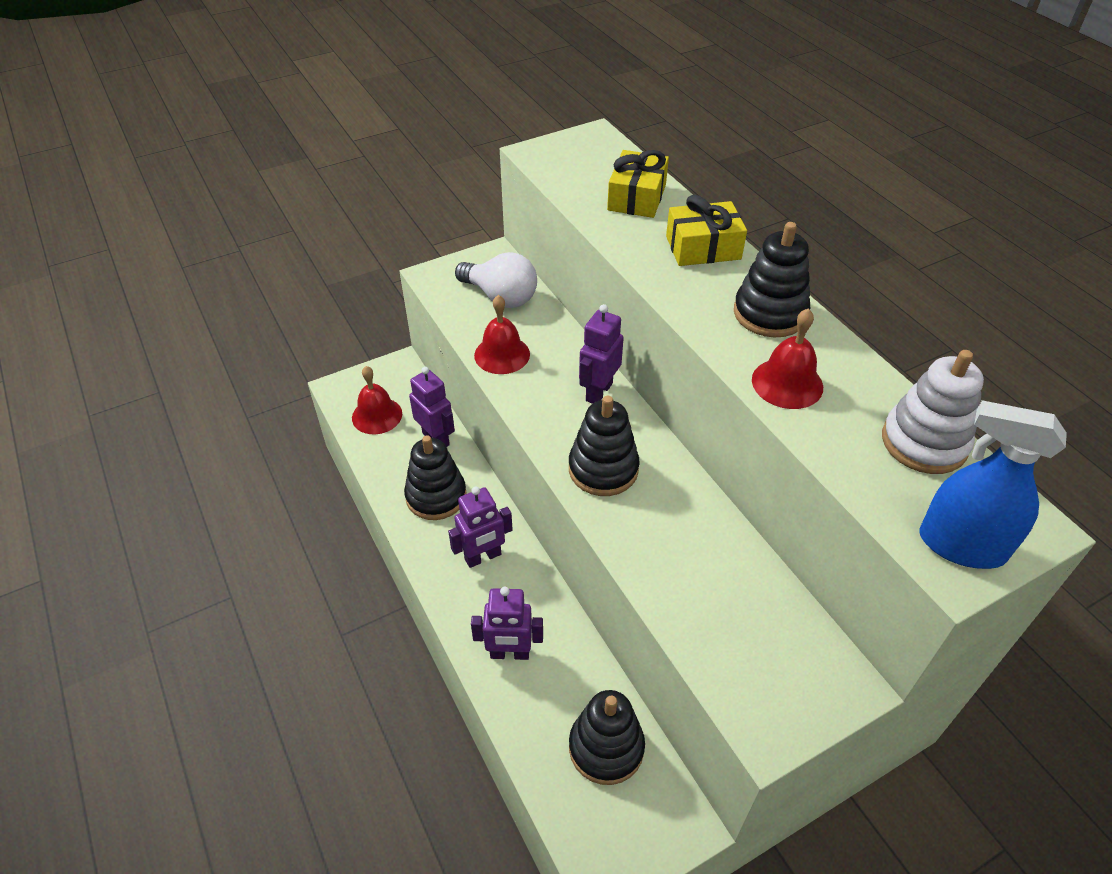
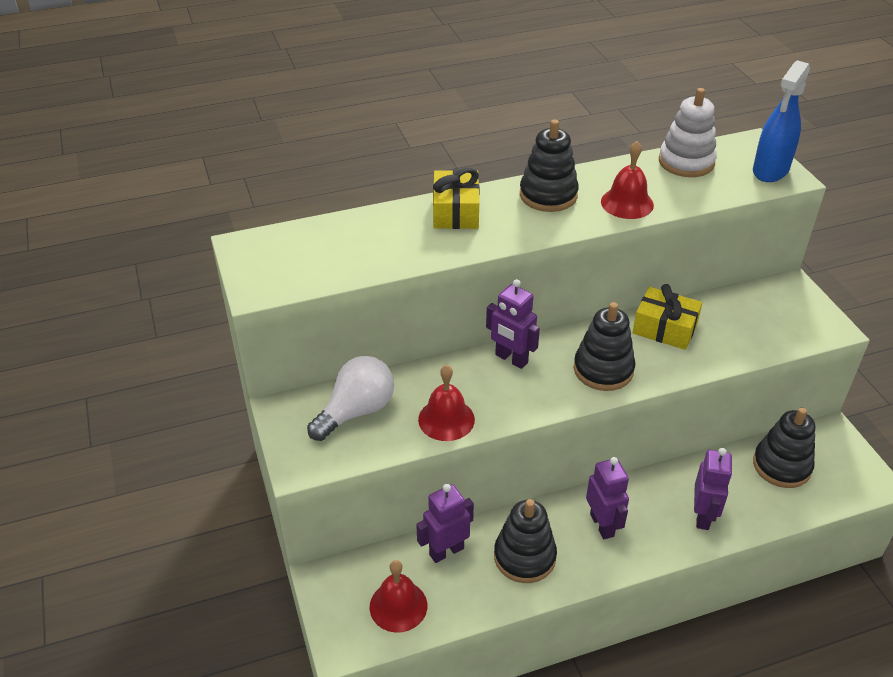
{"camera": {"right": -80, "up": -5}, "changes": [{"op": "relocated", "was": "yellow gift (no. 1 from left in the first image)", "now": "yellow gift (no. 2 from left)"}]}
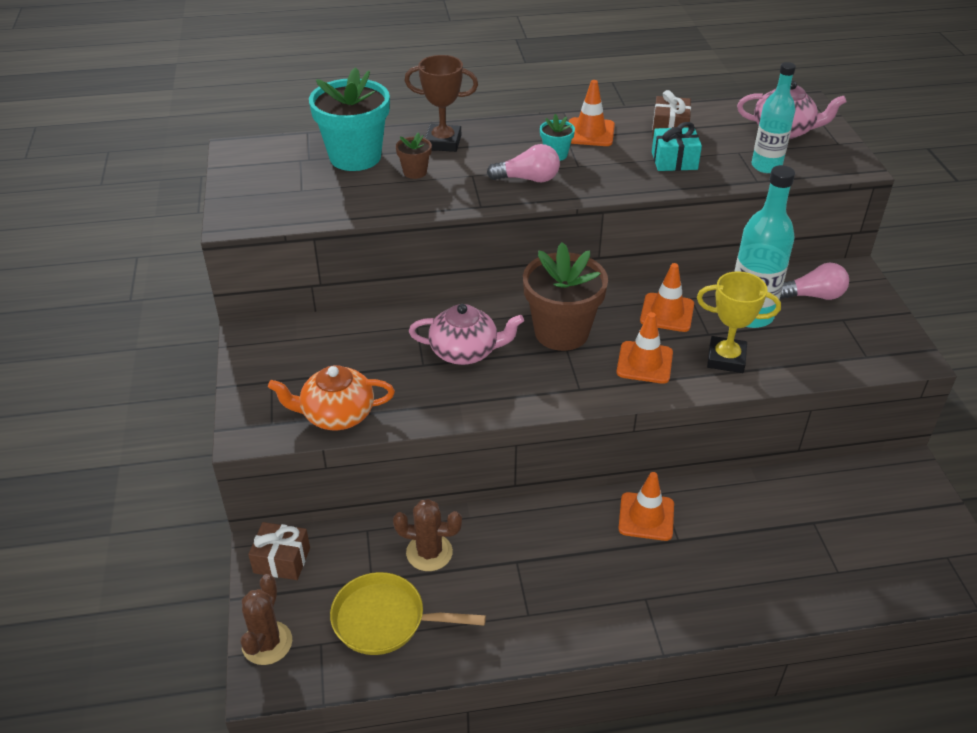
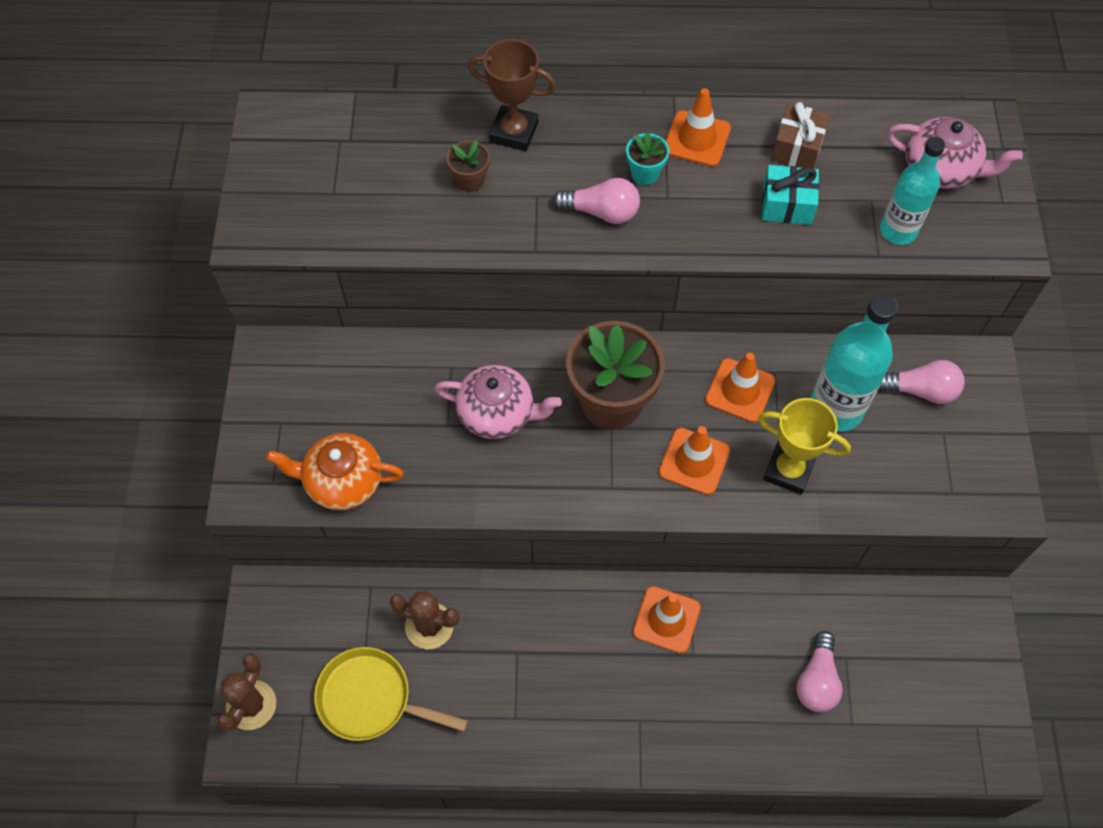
{"camera": {"right": 10, "up": 20}, "changes": [{"op": "missing", "was": "brown gift (no. 1 from left)"}, {"op": "missing", "was": "turquoise flower pot (no. 1 from left)"}, {"op": "appeared", "now": "pink light bulb (no. 2 from left)"}]}
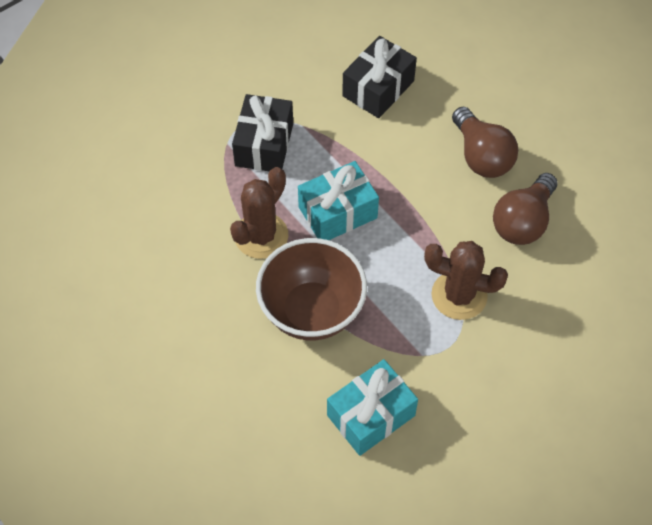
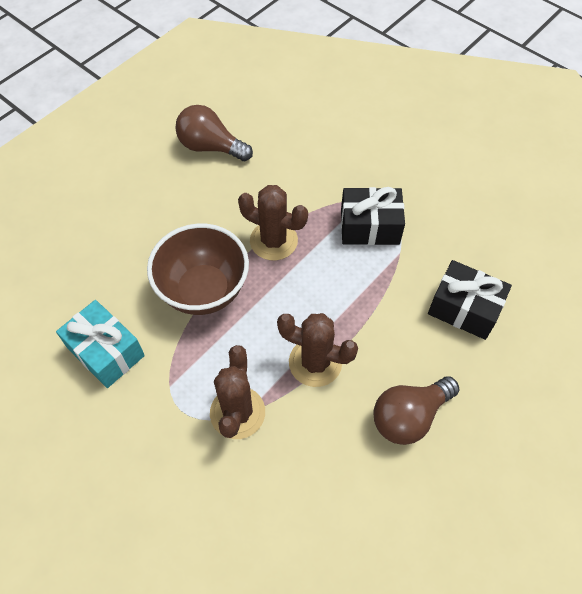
{"camera": {"right": 80, "up": 0}, "changes": [{"op": "missing", "was": "turquoise gift (no. 1 from left)"}, {"op": "relocated", "was": "brown light bulb (no. 2 from left in the first image)", "now": "brown light bulb (no. 1 from left)"}, {"op": "appeared", "now": "brown cactus (no. 3 from left)"}]}
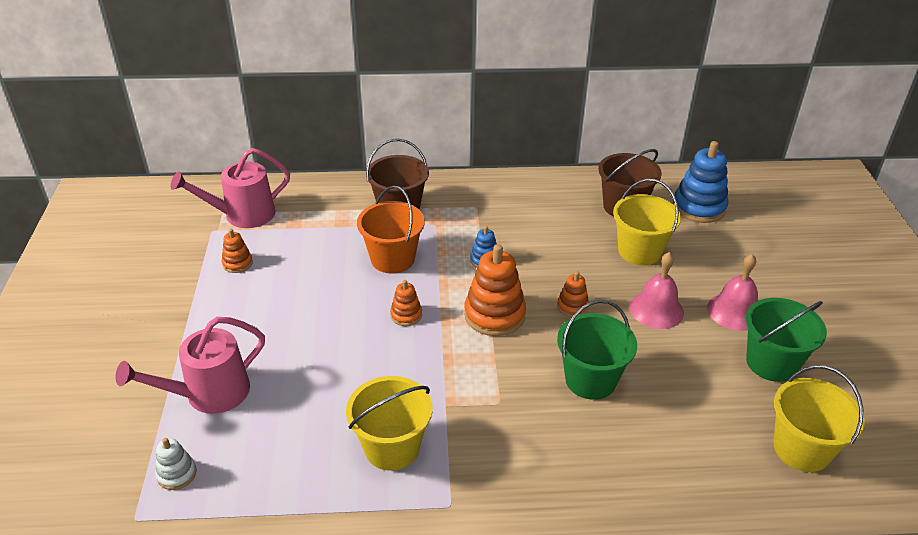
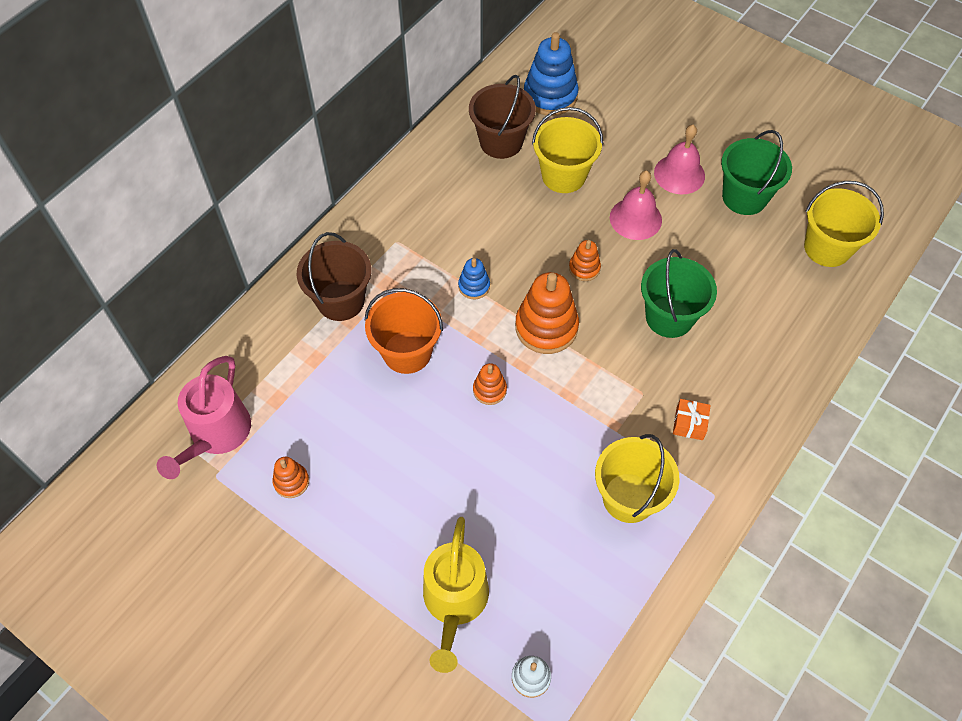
{"camera": {"right": -50, "up": 20}, "changes": [{"op": "colour", "was": "pink watering can (no. 1 from left)", "now": "yellow watering can"}, {"op": "appeared", "now": "orange gift"}]}
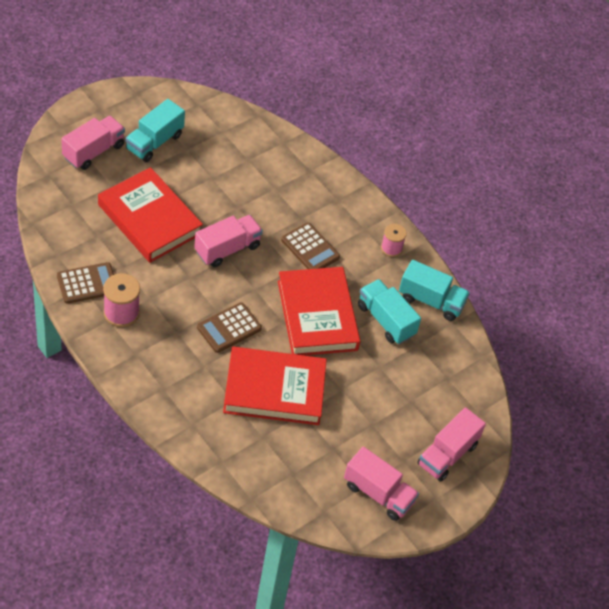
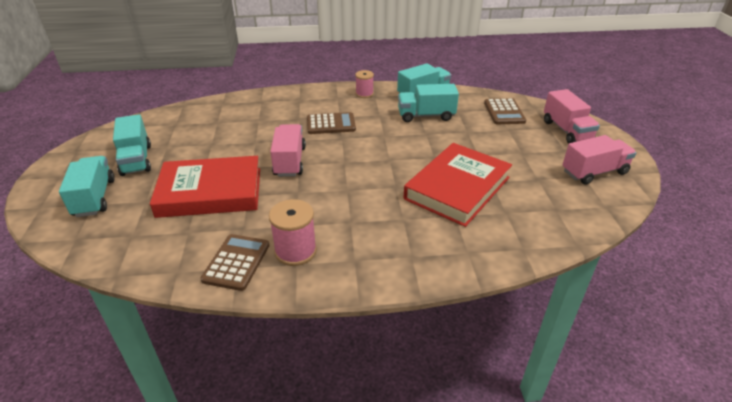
{"camera": {"right": -50, "up": -15}, "changes": [{"op": "colour", "was": "pink truck (no. 1 from left)", "now": "turquoise truck (no. 1 from left)"}, {"op": "relocated", "was": "brown calculator (no. 2 from left in the first image)", "now": "brown calculator (no. 3 from left)"}, {"op": "missing", "was": "red book (no. 3 from left)"}]}
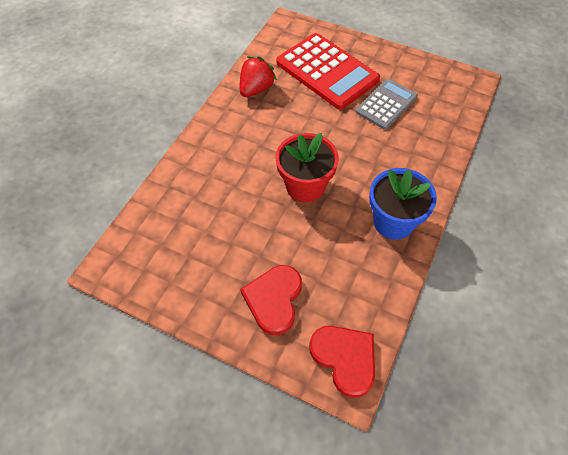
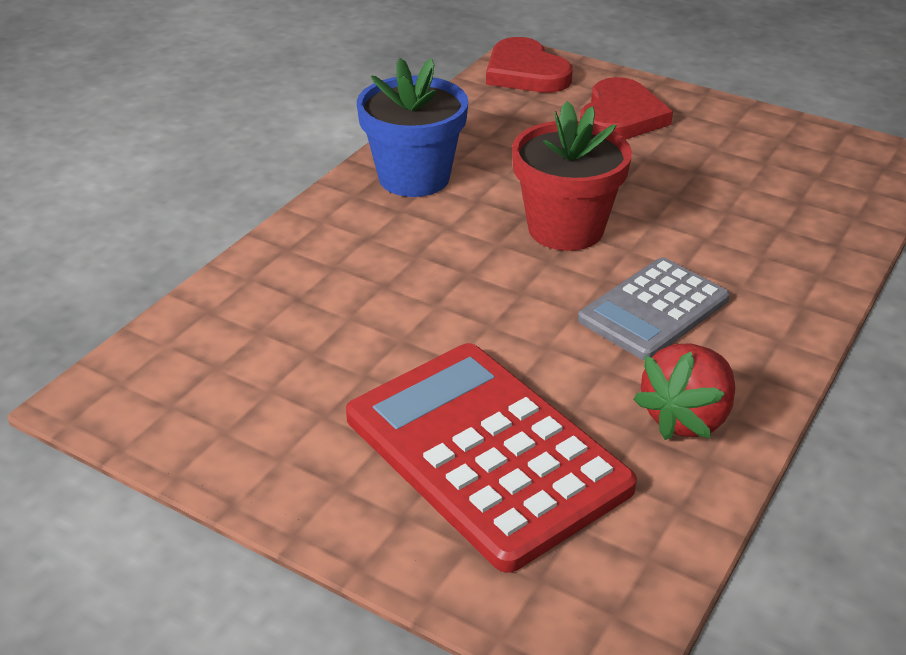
{"camera": {"right": -175, "up": -20}, "changes": [{"op": "relocated", "was": "grey calculator"}]}
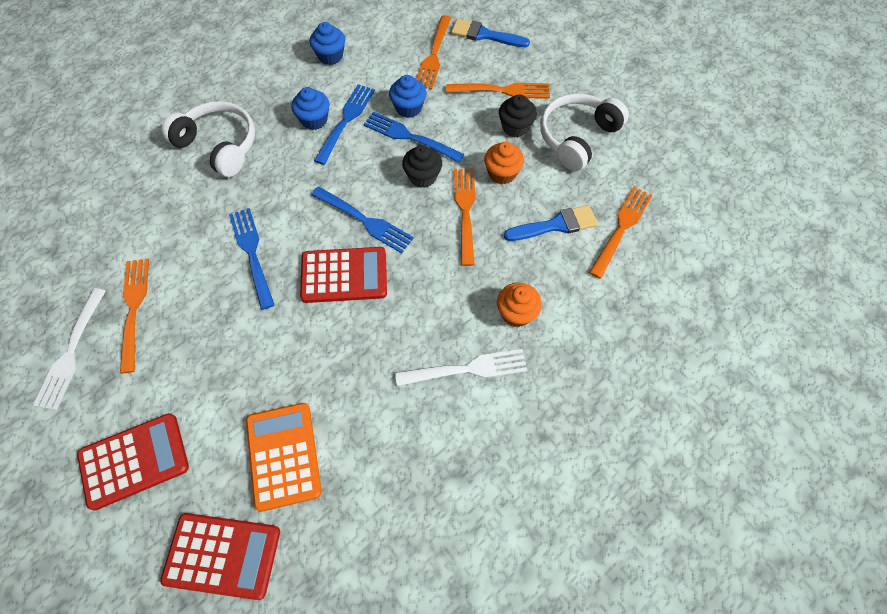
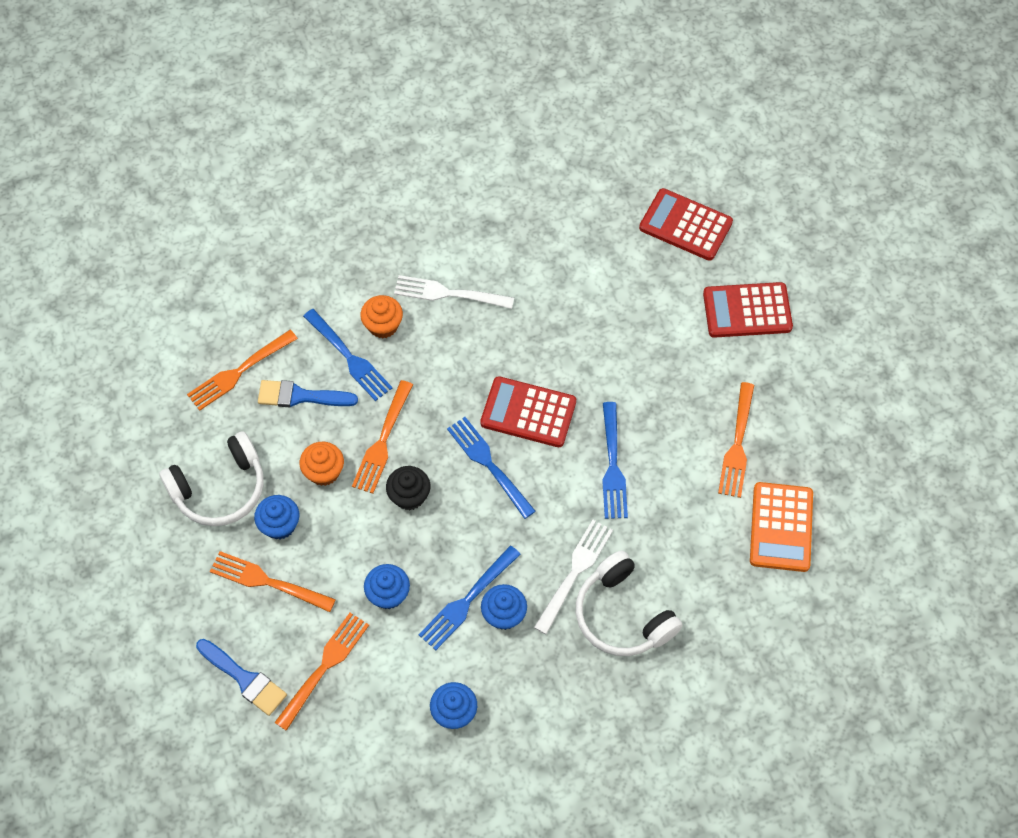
{"camera": {"right": -160, "up": 0}, "changes": [{"op": "relocated", "was": "white fork (no. 1 from left in the first image)", "now": "white fork (no. 2 from left)"}, {"op": "relocated", "was": "orange calculator"}, {"op": "relocated", "was": "blue fork (no. 4 from left in the first image)", "now": "blue fork (no. 1 from left)"}, {"op": "colour", "was": "black cupcake (no. 2 from left)", "now": "blue cupcake (no. 1 from left)"}]}
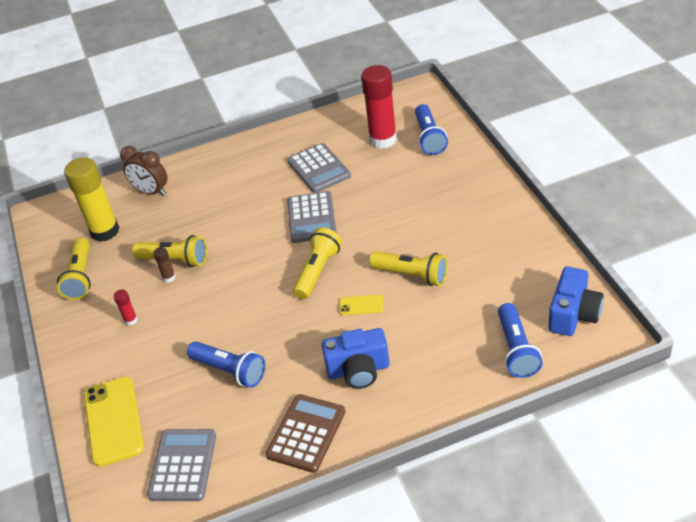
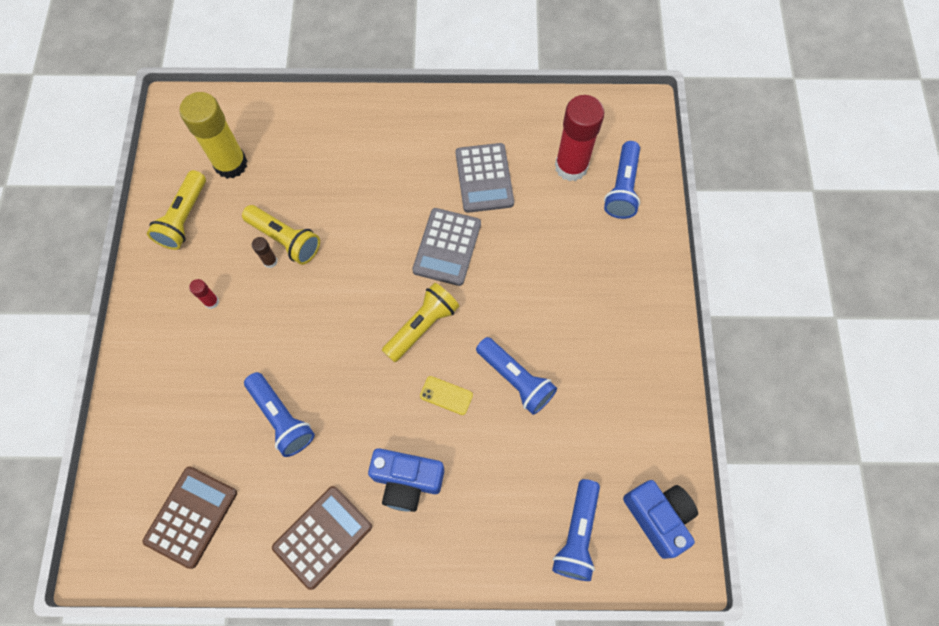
{"camera": {"right": 15, "up": 25}, "changes": [{"op": "missing", "was": "yellow phone (no. 1 from left)"}, {"op": "missing", "was": "brown clock"}, {"op": "colour", "was": "grey calculator (no. 1 from left)", "now": "brown calculator (no. 1 from left)"}, {"op": "colour", "was": "yellow flashlight (no. 4 from left)", "now": "blue flashlight (no. 2 from left)"}, {"op": "spun", "was": "blue camera (no. 2 from left)", "clockwise": -75}]}
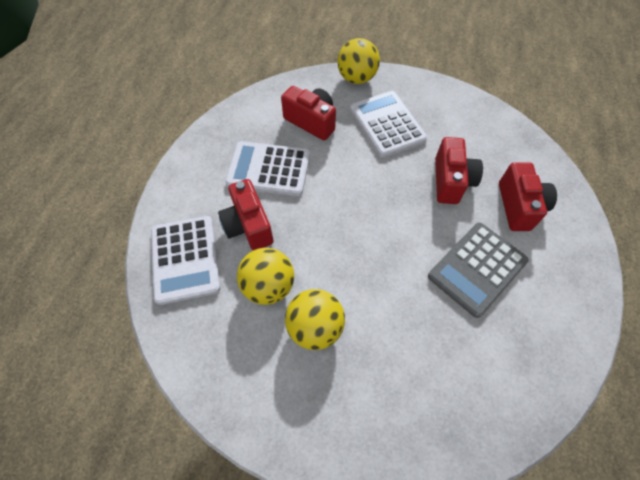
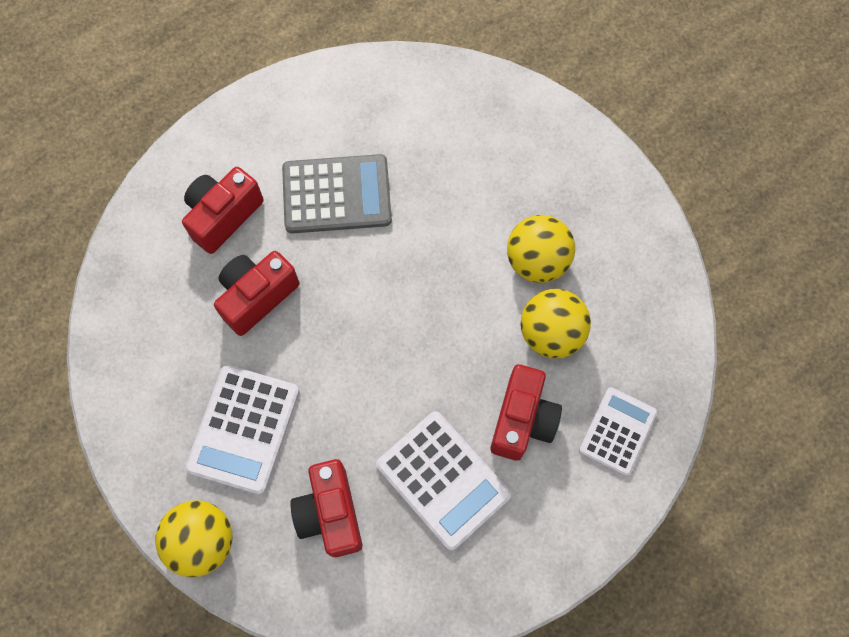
{"camera": {"right": -140, "up": 10}, "changes": [{"op": "size", "was": "white calculator (no. 1 from left in the first image)", "ratio": 0.66}]}
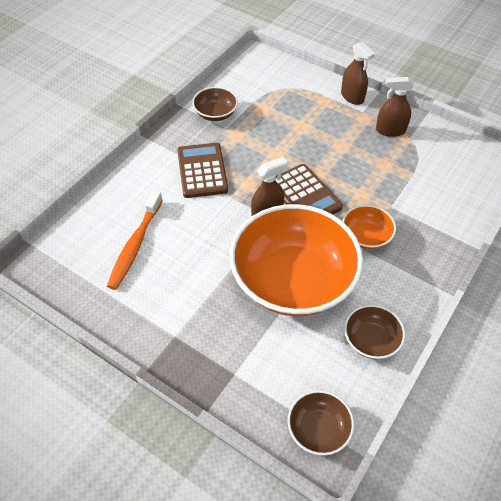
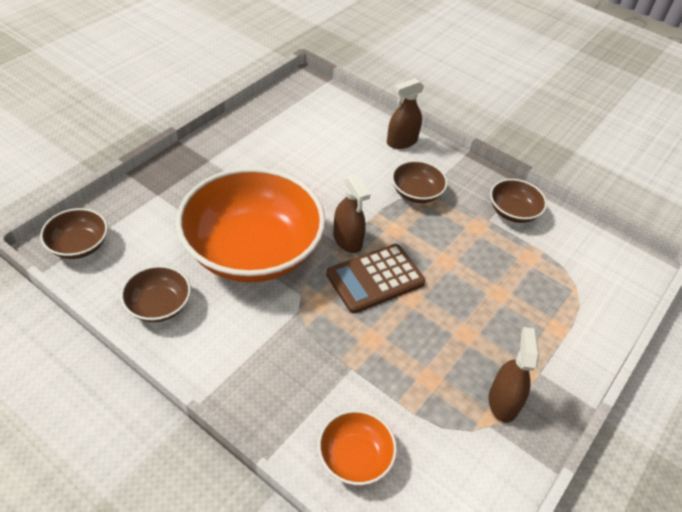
{"camera": {"right": 90, "up": -5}, "changes": [{"op": "missing", "was": "orange toothbrush"}, {"op": "exchanged", "was": "brown calculator (no. 1 from left)", "now": "brown bowl (no. 3 from left)"}, {"op": "relocated", "was": "brown spray bottle (no. 2 from left)"}, {"op": "relocated", "was": "orange bowl (no. 2 from left)"}]}
